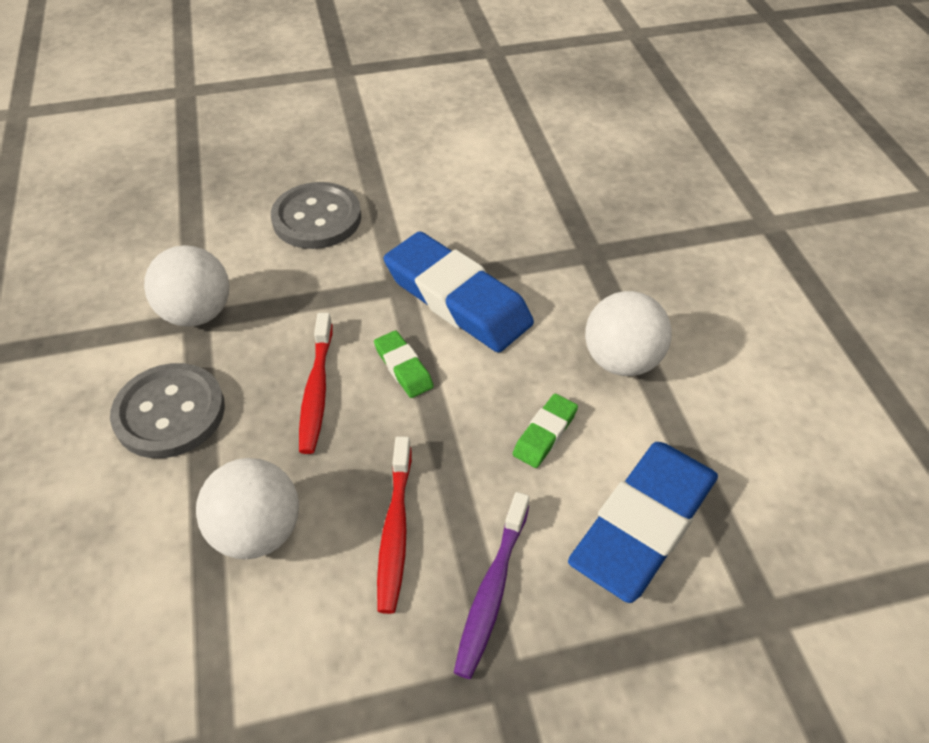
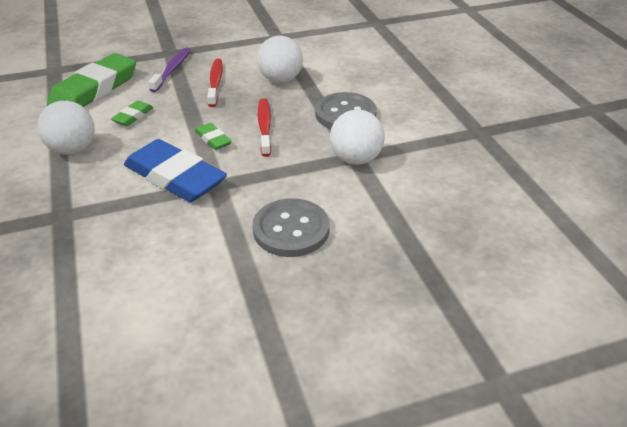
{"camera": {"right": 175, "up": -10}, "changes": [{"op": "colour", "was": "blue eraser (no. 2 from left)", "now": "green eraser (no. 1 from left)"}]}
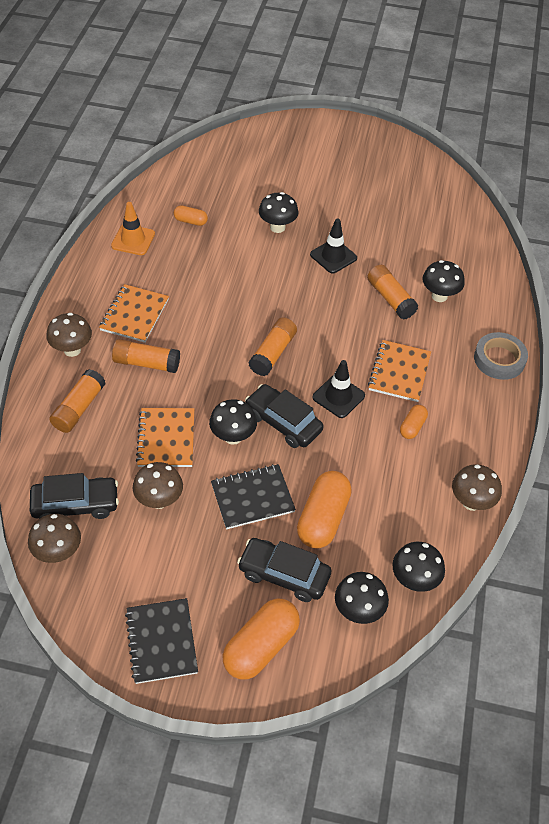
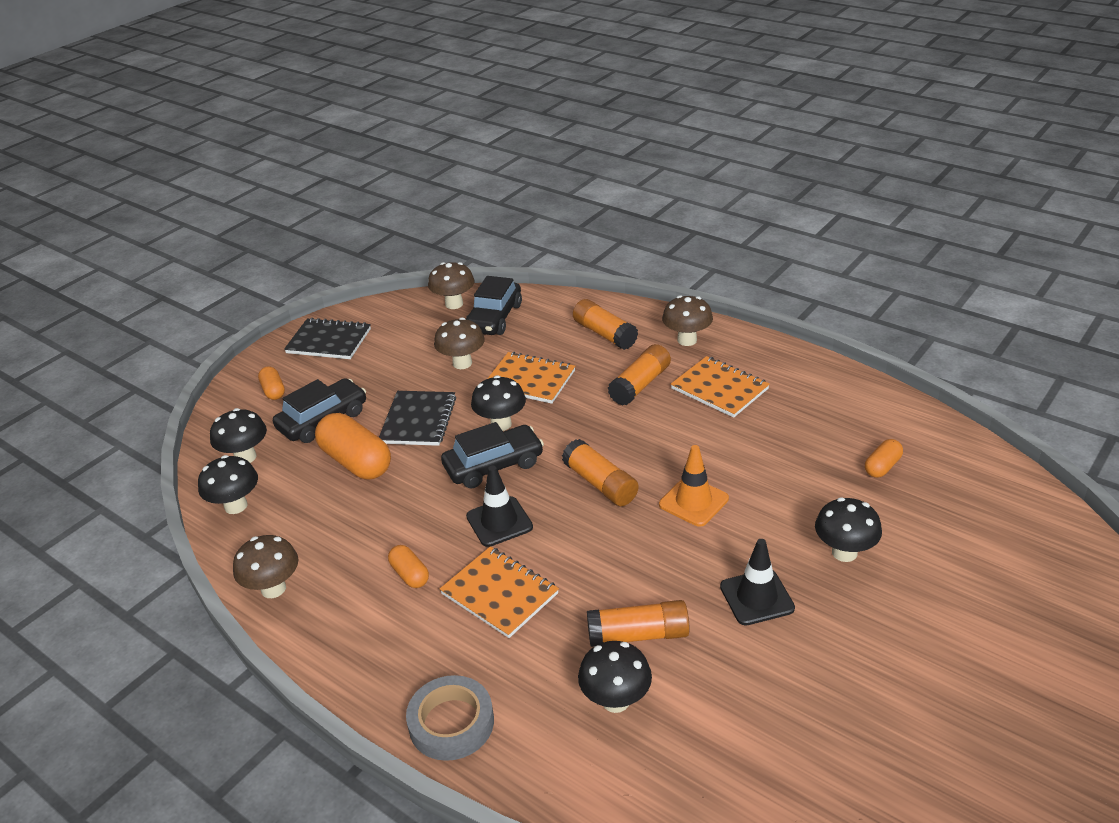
{"camera": {"right": 120, "up": -15}, "changes": [{"op": "relocated", "was": "orange traffic cone"}, {"op": "size", "was": "orange capsule (no. 2 from left in the first image)", "ratio": 0.51}]}
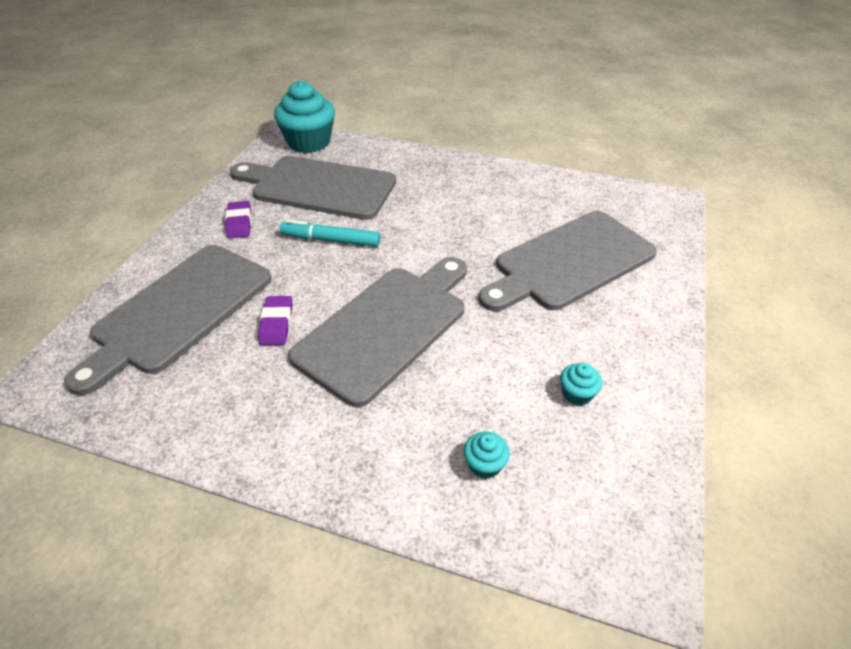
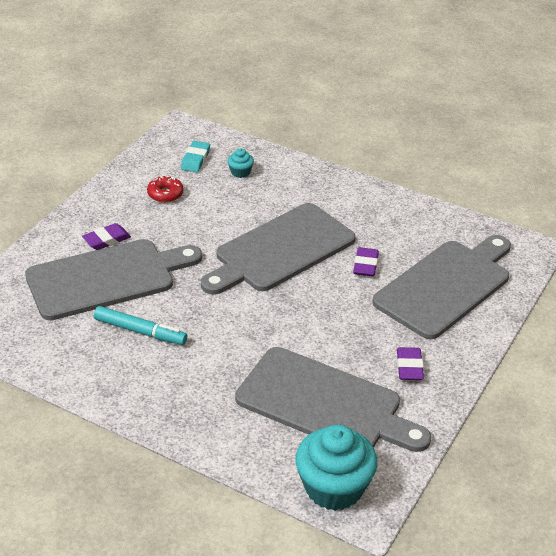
{"camera": {"right": -170, "up": -5}, "changes": [{"op": "relocated", "was": "turquoise marker"}, {"op": "exchanged", "was": "turquoise cupcake (no. 3 from left)", "now": "red donut"}, {"op": "appeared", "now": "purple eraser (no. 1 from left)"}, {"op": "appeared", "now": "turquoise eraser"}]}
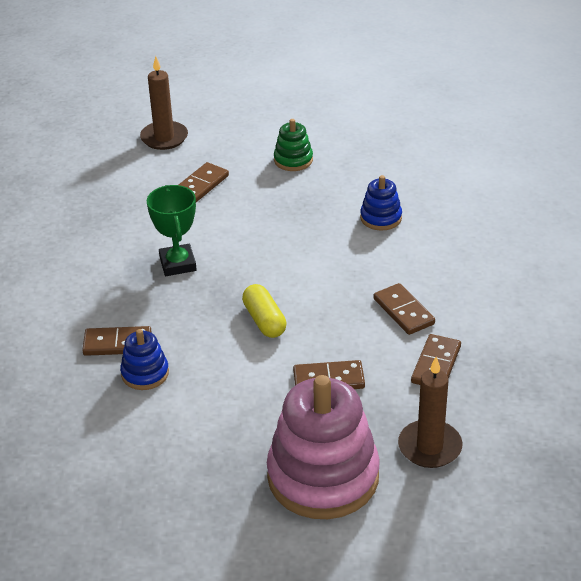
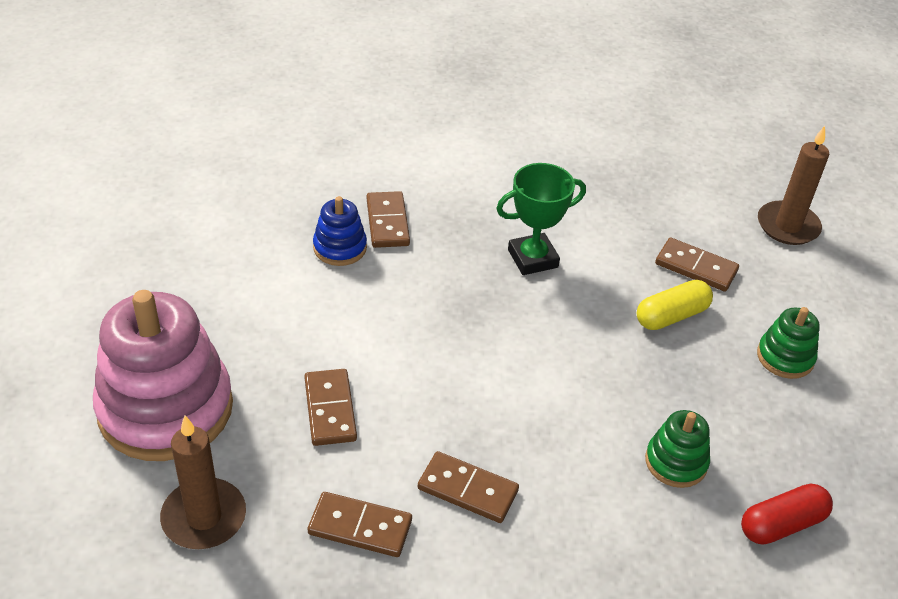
{"camera": {"right": 80, "up": 5}, "changes": [{"op": "relocated", "was": "yellow capsule"}, {"op": "colour", "was": "blue stacking toy (no. 2 from left)", "now": "green stacking toy (no. 1 from left)"}, {"op": "spun", "was": "brown domino (no. 4 from left)", "clockwise": 60}, {"op": "appeared", "now": "red capsule"}]}
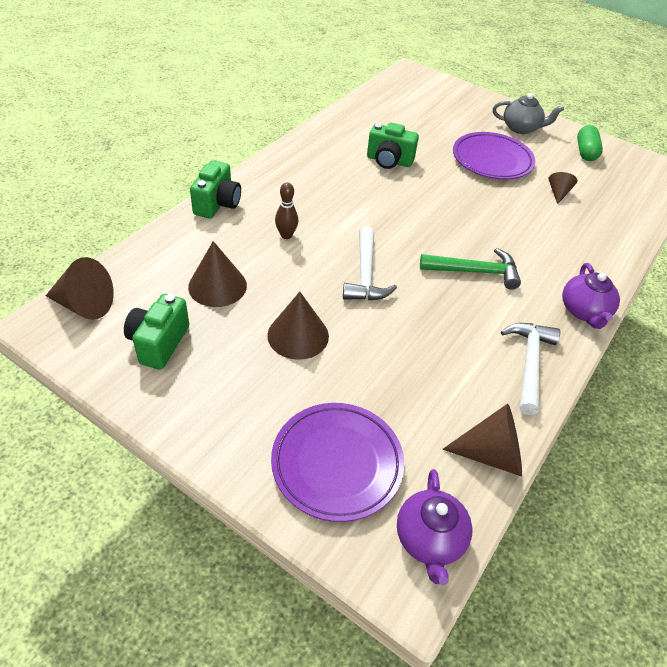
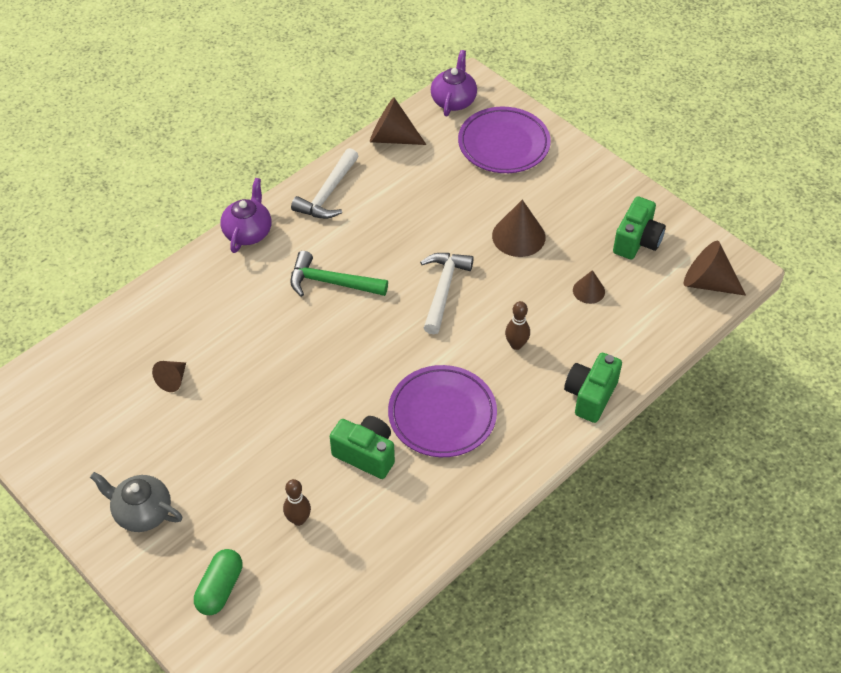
{"camera": {"right": -165, "up": 5}, "changes": [{"op": "size", "was": "brown cone (no. 2 from left in the first image)", "ratio": 0.58}, {"op": "relocated", "was": "purple plate (no. 2 from left in the first image)", "now": "purple plate (no. 1 from left)"}, {"op": "relocated", "was": "green capsule"}, {"op": "appeared", "now": "brown bowling pin (no. 1 from left)"}]}
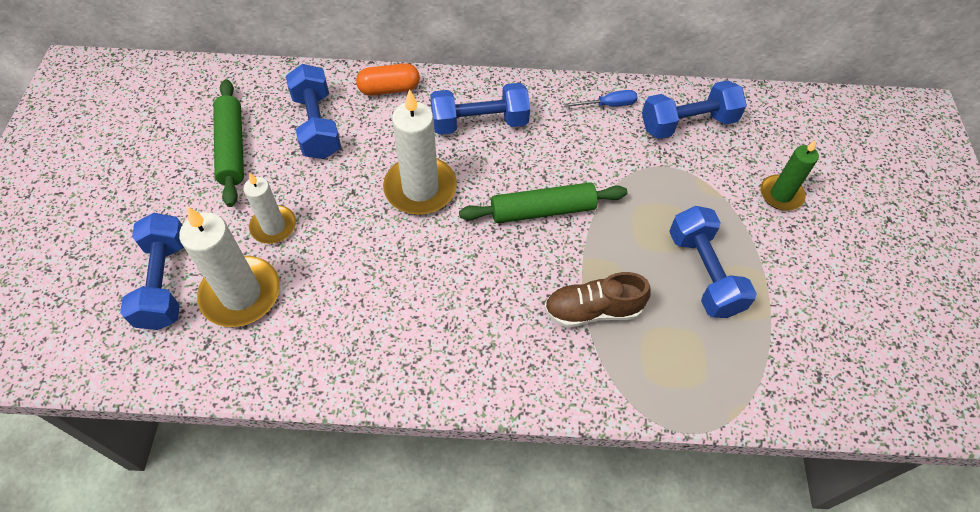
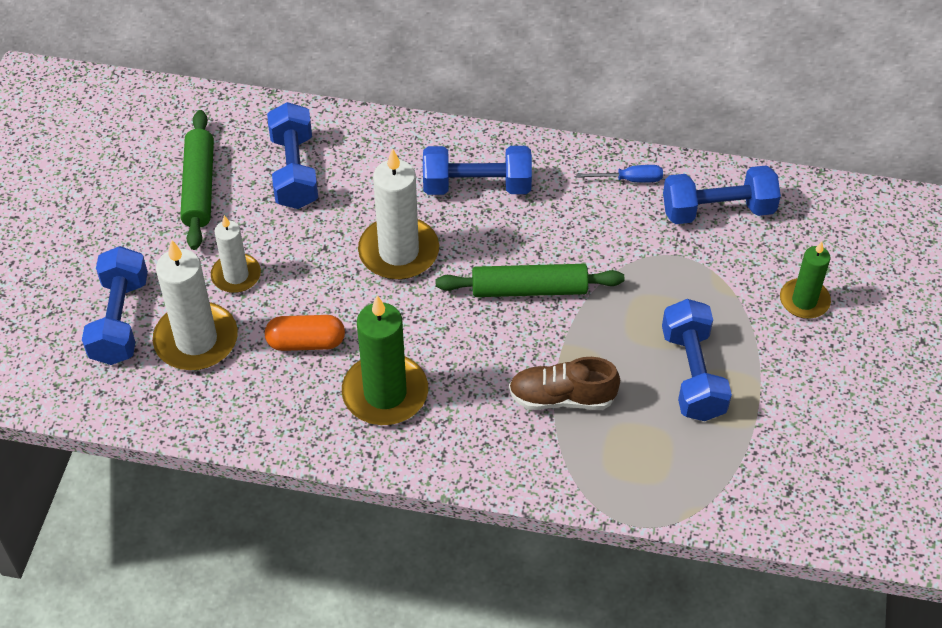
{"camera": {"right": 10, "up": -5}, "changes": [{"op": "relocated", "was": "orange capsule"}, {"op": "appeared", "now": "green candle (no. 1 from left)"}]}
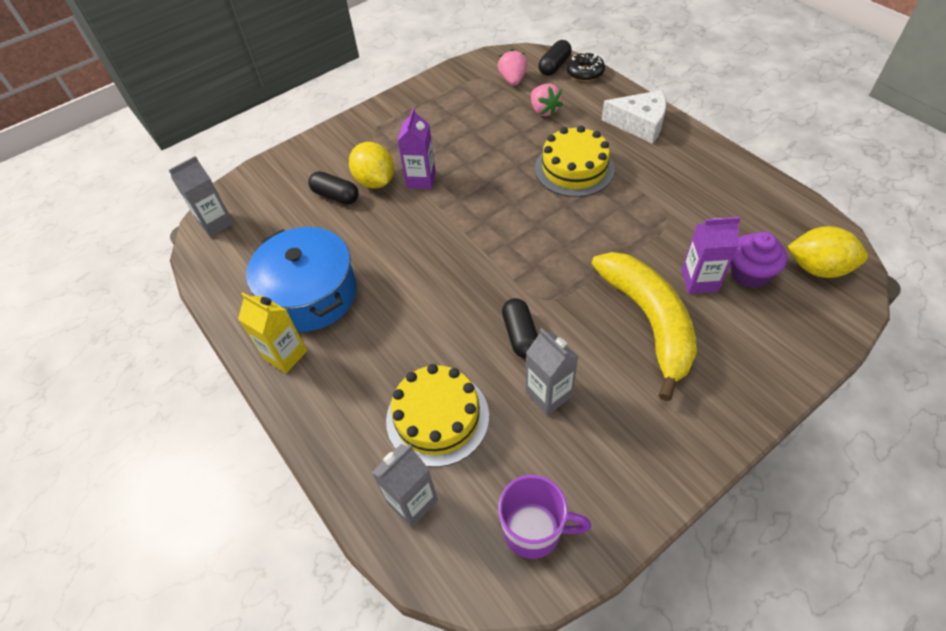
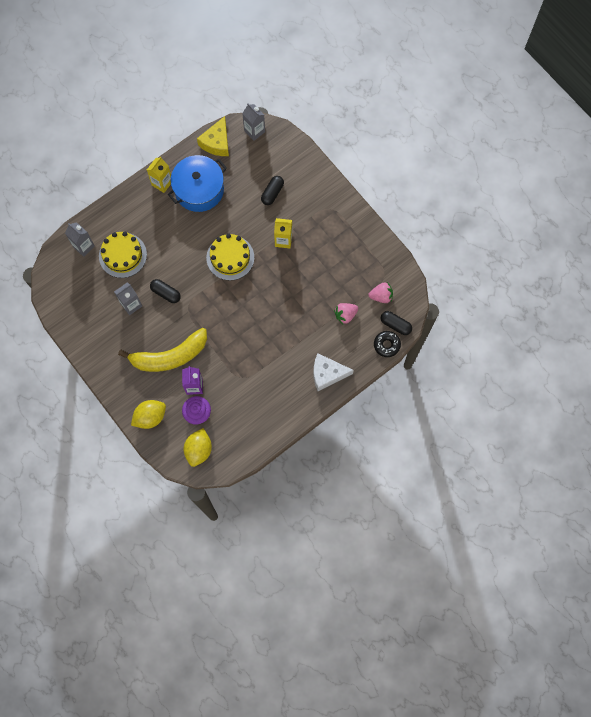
{"camera": {"right": 85, "up": 20}, "changes": [{"op": "relocated", "was": "yellow lemon (no. 1 from left)"}, {"op": "colour", "was": "purple carton (no. 1 from left)", "now": "yellow carton (no. 2 from left)"}, {"op": "missing", "was": "purple mug"}, {"op": "spun", "was": "black capsule (no. 2 from left in the first image)", "clockwise": 45}, {"op": "relocated", "was": "yellow cake (no. 2 from left)"}, {"op": "spun", "was": "white cheese", "clockwise": 75}, {"op": "appeared", "now": "yellow cheese"}]}
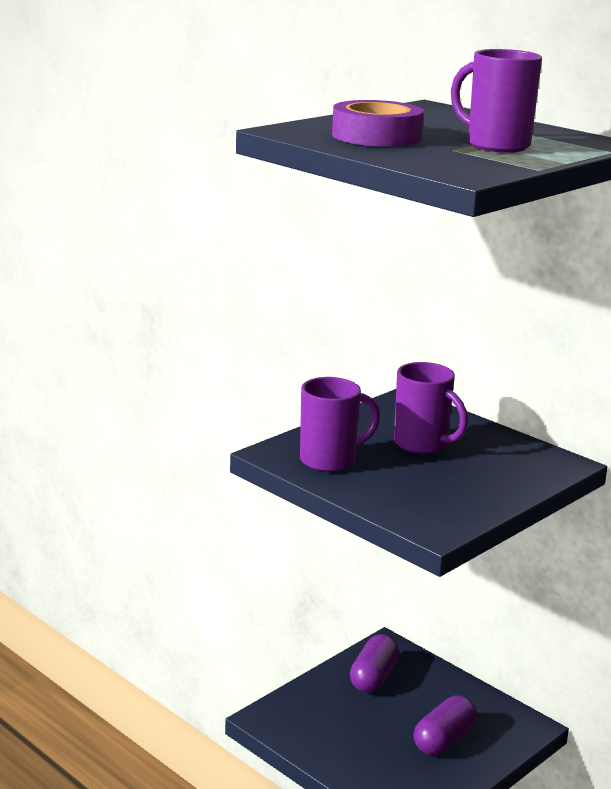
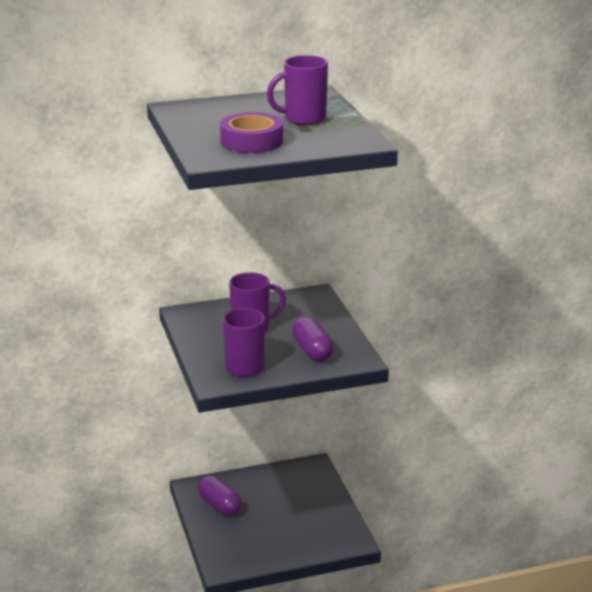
{"camera": {"right": -60, "up": 5}, "changes": [{"op": "relocated", "was": "purple capsule (no. 2 from left)"}]}
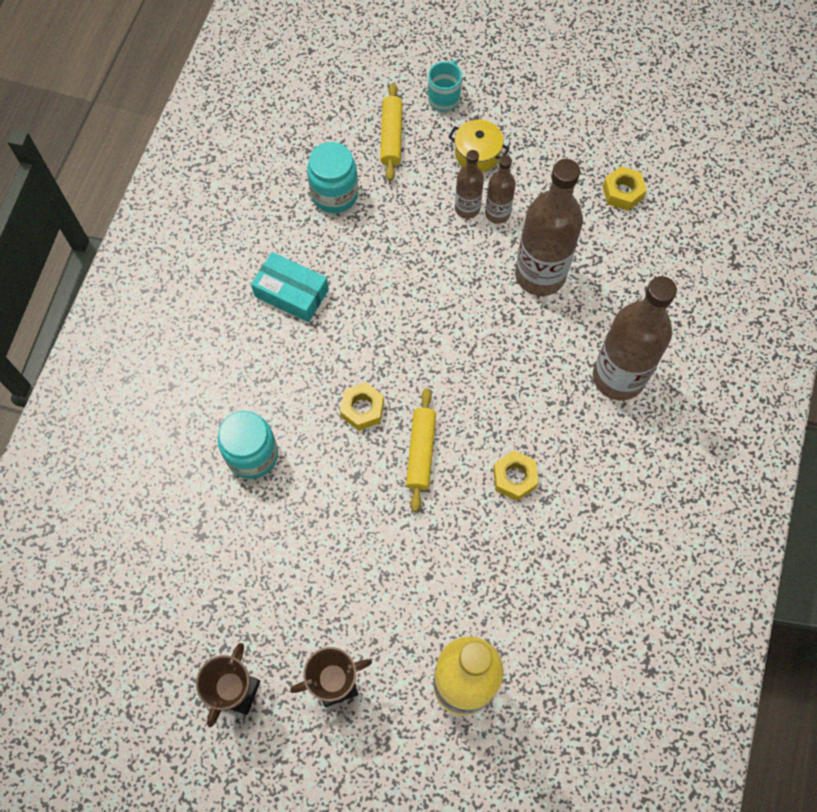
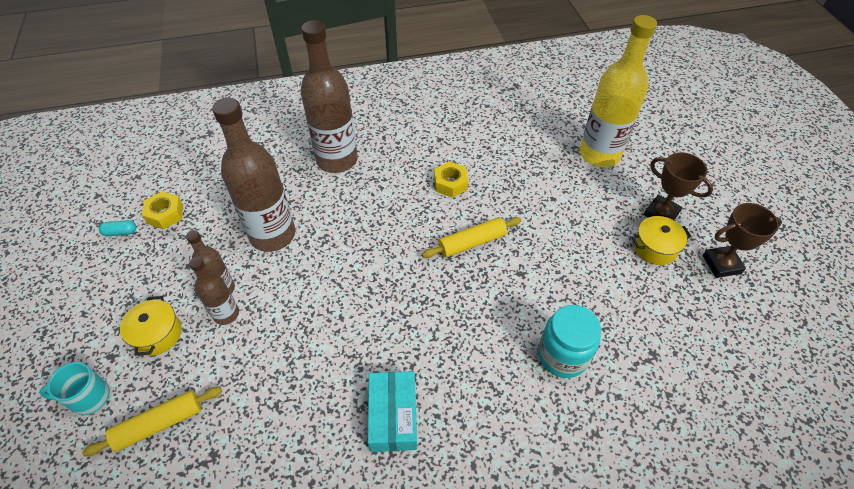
{"camera": {"right": -120, "up": -15}, "changes": [{"op": "missing", "was": "turquoise jar (no. 2 from left)"}, {"op": "missing", "was": "yellow nut (no. 1 from left)"}, {"op": "appeared", "now": "turquoise capsule"}, {"op": "appeared", "now": "yellow pot (no. 2 from left)"}]}
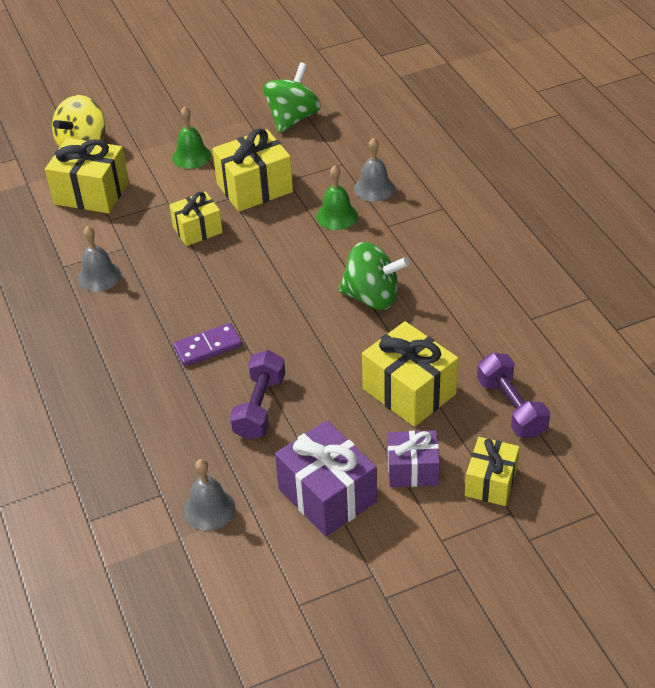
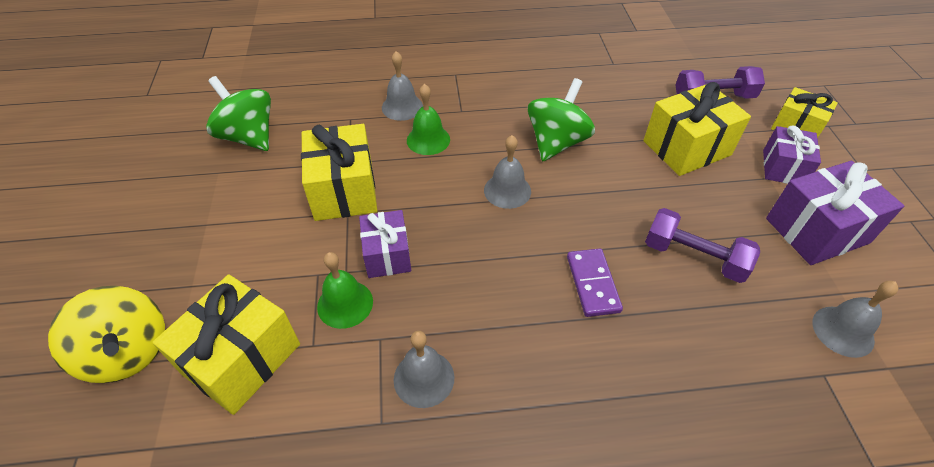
{"camera": {"right": -75, "up": 5}, "changes": [{"op": "colour", "was": "yellow gift (no. 2 from left)", "now": "purple gift (no. 1 from left)"}, {"op": "relocated", "was": "green bell (no. 1 from left)"}, {"op": "appeared", "now": "grey bell (no. 3 from left)"}]}
